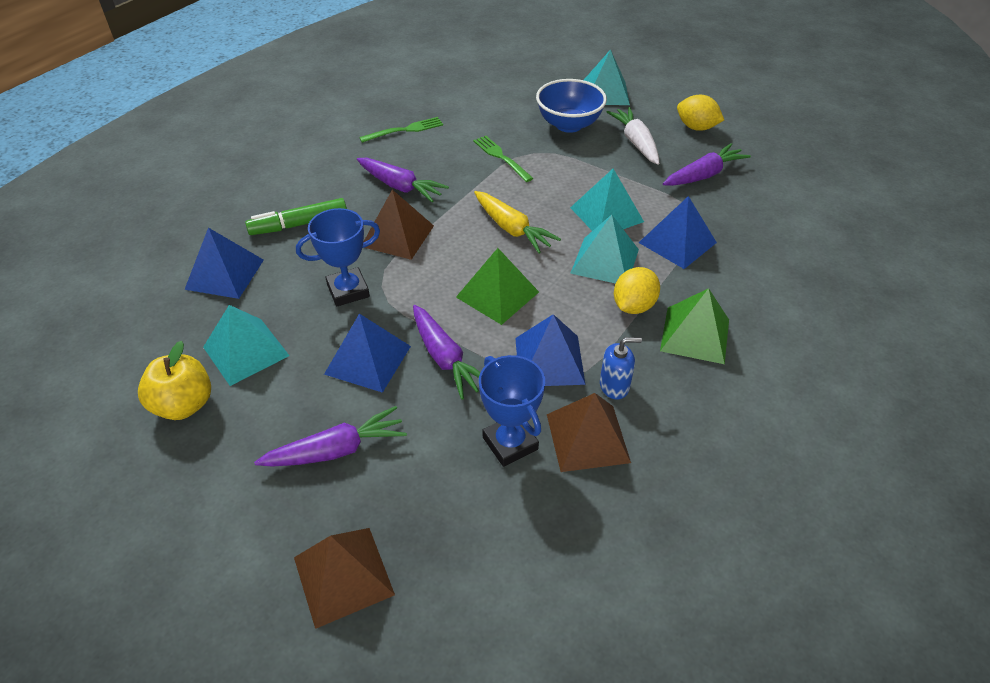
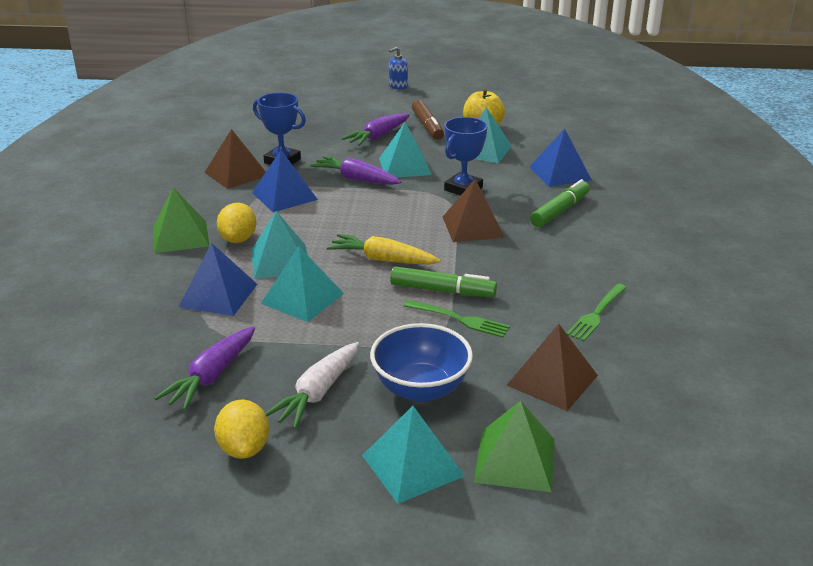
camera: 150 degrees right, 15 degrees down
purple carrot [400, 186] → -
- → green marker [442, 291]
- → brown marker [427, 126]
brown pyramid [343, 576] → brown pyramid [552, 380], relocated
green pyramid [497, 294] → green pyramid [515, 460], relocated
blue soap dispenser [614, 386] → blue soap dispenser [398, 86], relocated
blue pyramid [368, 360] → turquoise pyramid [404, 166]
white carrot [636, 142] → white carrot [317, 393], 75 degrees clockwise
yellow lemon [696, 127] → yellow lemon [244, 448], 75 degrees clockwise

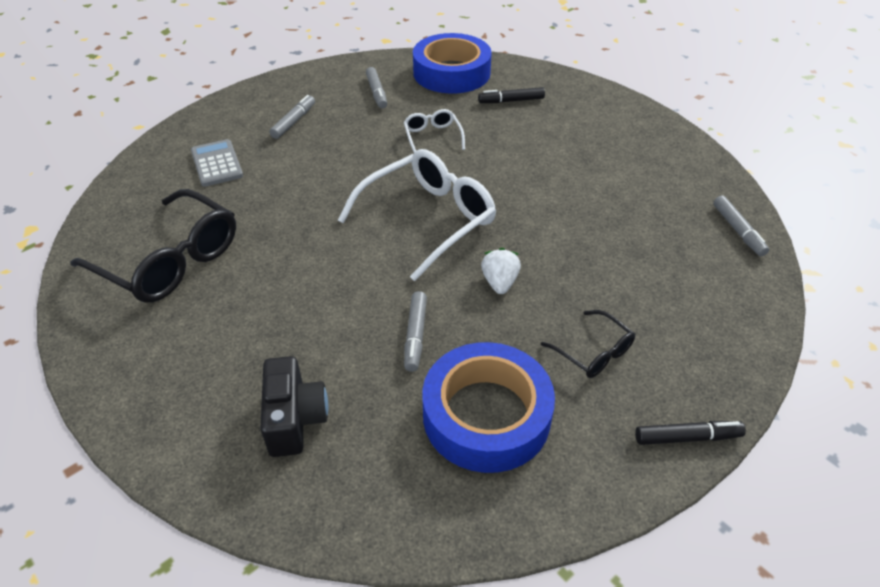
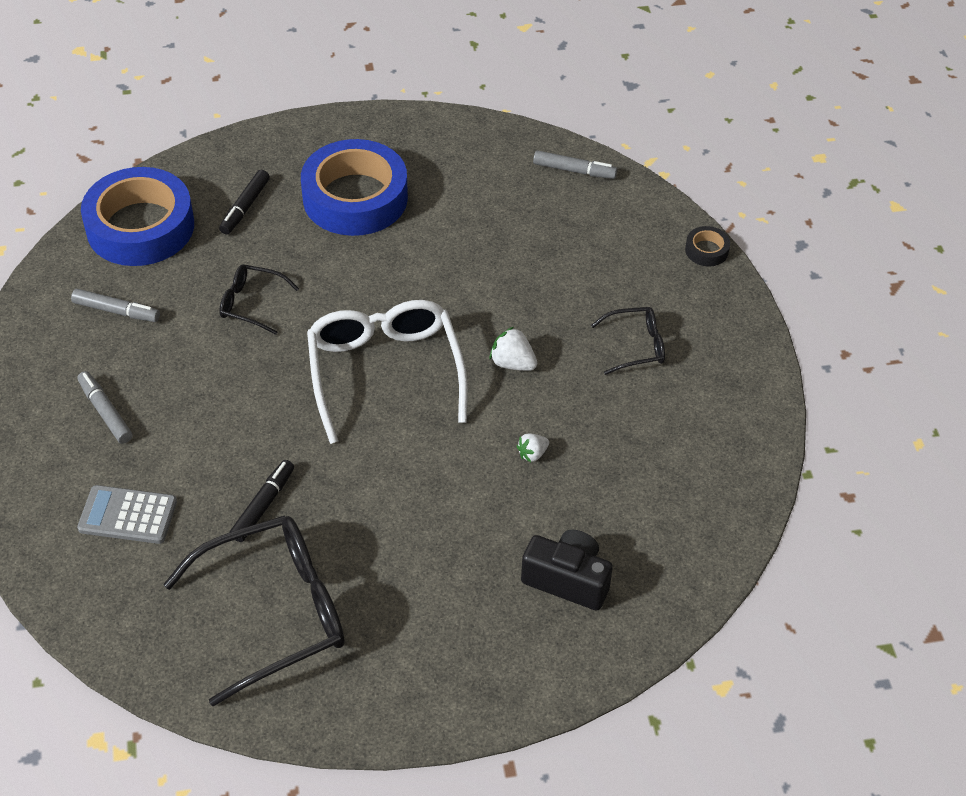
camera: 60 degrees left, 5 degrees up
- → black tape [706, 250]
blue tape [486, 415] → blue tape [355, 198], relocated
black marker [687, 437] → black marker [263, 505], relocated
grey marker [415, 335] → white strawberry [532, 454]
white glasses [432, 137] → black glasses [251, 304]

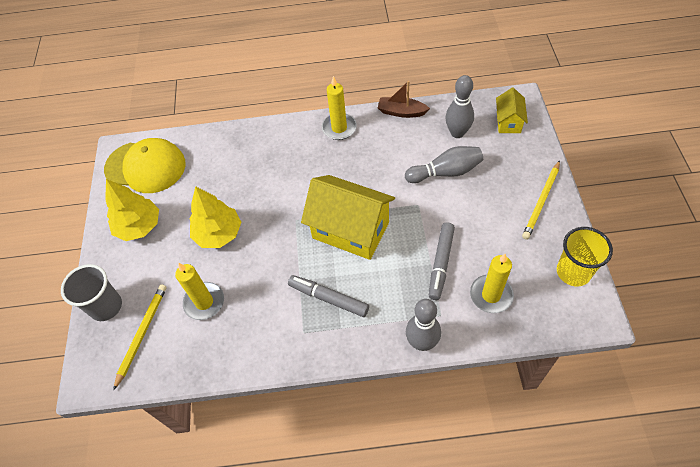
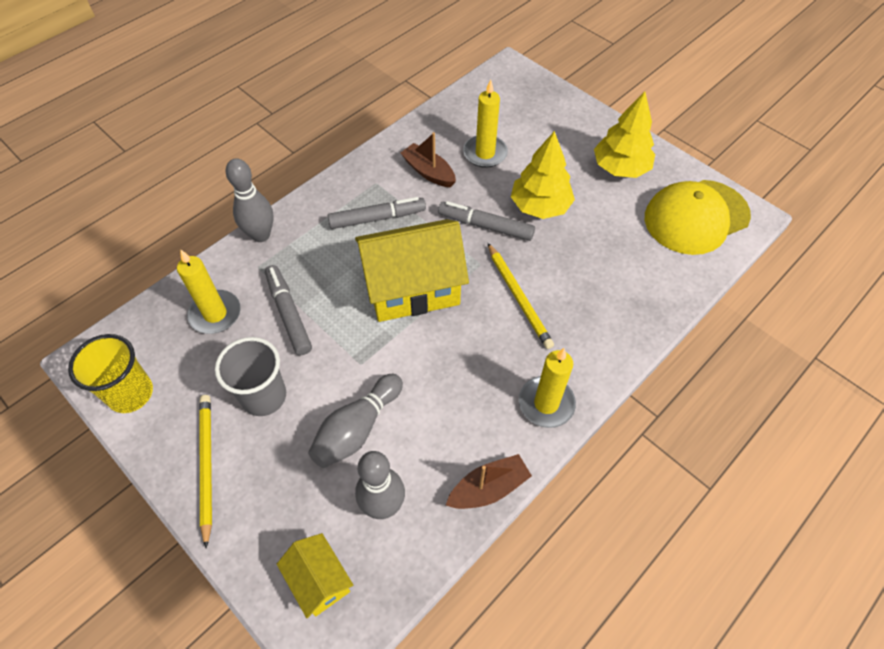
camera: 135 degrees right, 0 degrees up
- → brown boat [428, 172]
- → grey marker [485, 226]
grey cup [106, 306] → grey cup [264, 396], relocated
yellow pencil [142, 334] → yellow pencil [519, 297], relocated

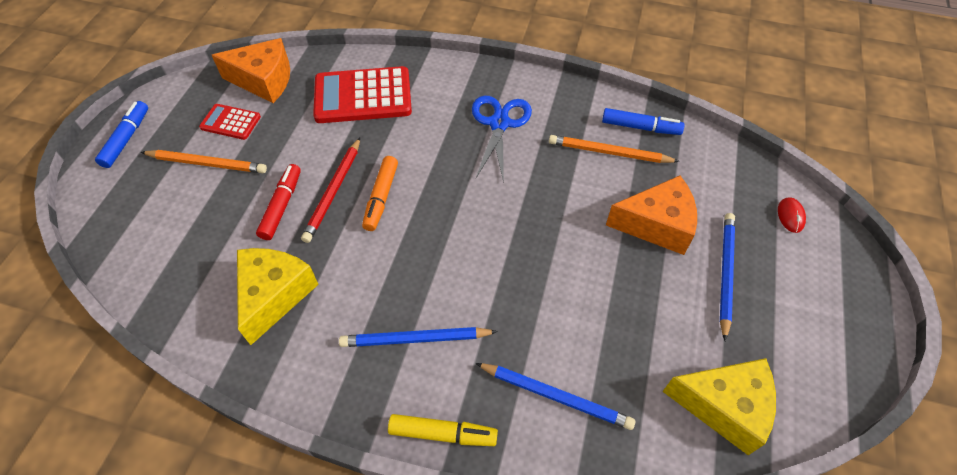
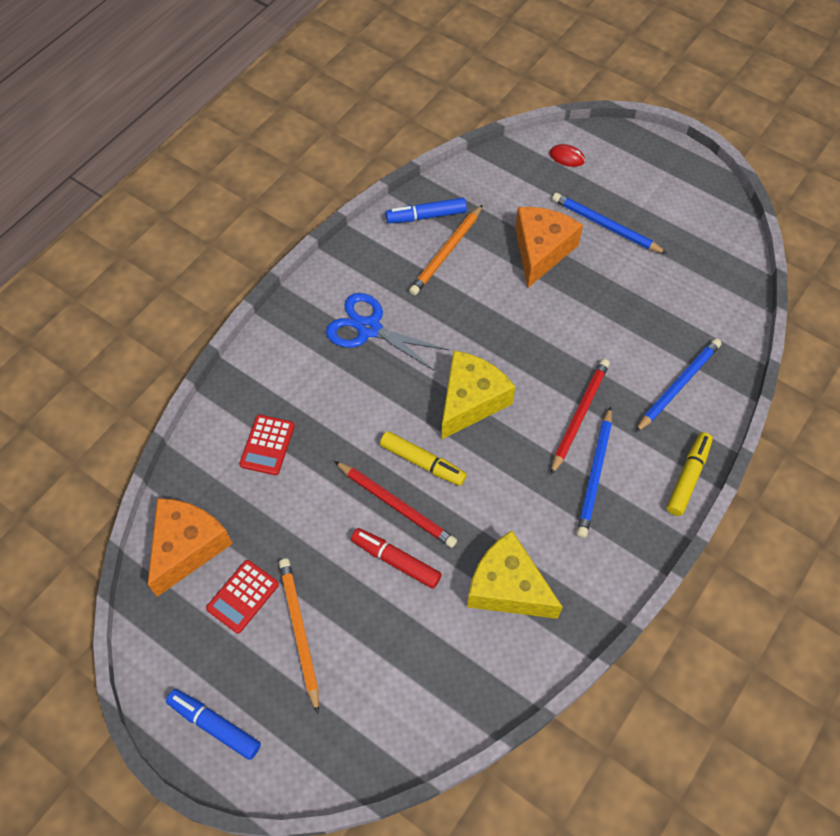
camera: 70 degrees left, 5 degrees up
- → red pencil [579, 416]
yellow cheese [724, 406] → yellow cheese [471, 401], relocated
orange marker [381, 197] → yellow marker [422, 462]
orange pencil [207, 164] → orange pencil [300, 632], 45 degrees counterclockwise
blue marker [640, 127] → blue marker [426, 216], 135 degrees counterclockwise
red calculator [363, 96] → red calculator [267, 445], x0.52

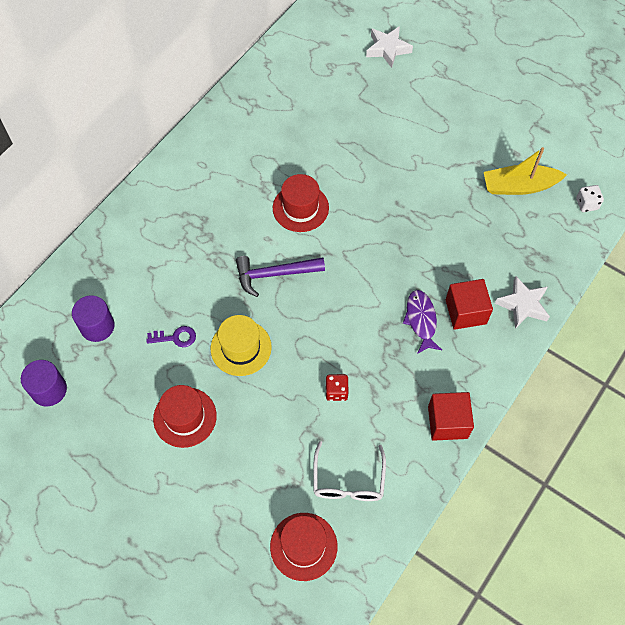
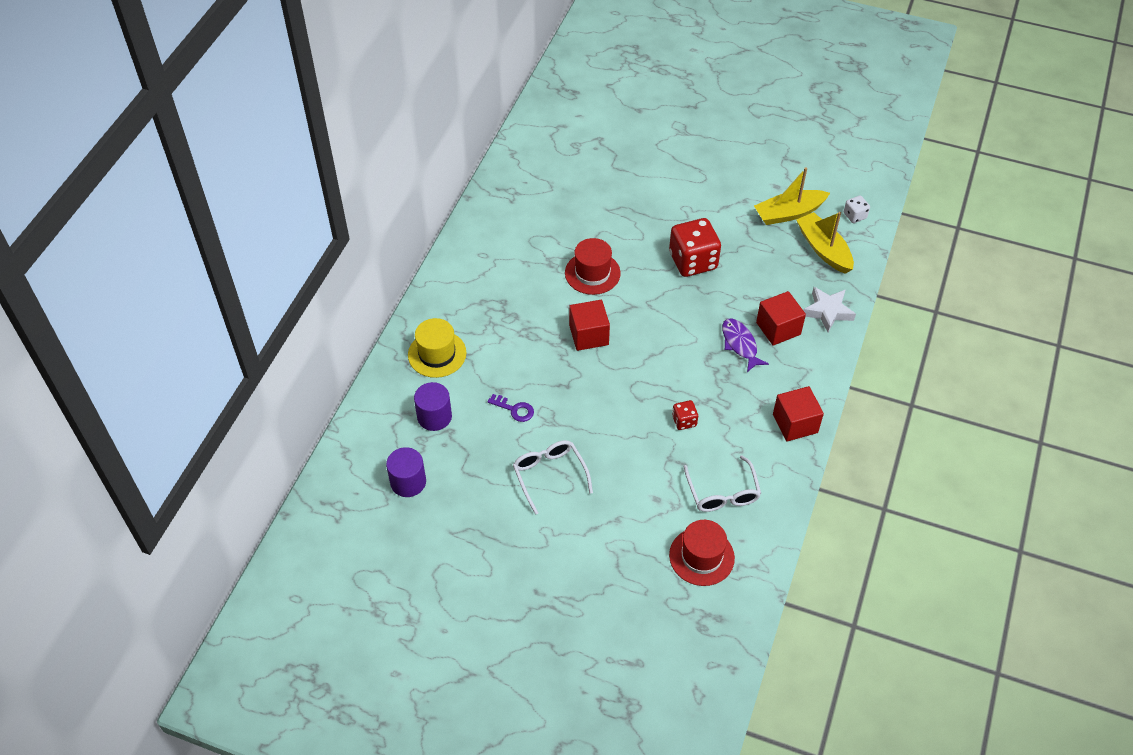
camera: 15 degrees left, 10 degrees down
white star [387, 49] → -
- → red dice [693, 261]
- → yellow boat [823, 249]
yellow hat [241, 348] → yellow hat [437, 354], relocated
red hat [185, 417] → white glasses [549, 475]
purple hammer [274, 274] → red cube [589, 335]
purple key [175, 337] → purple key [514, 409], 45 degrees clockwise

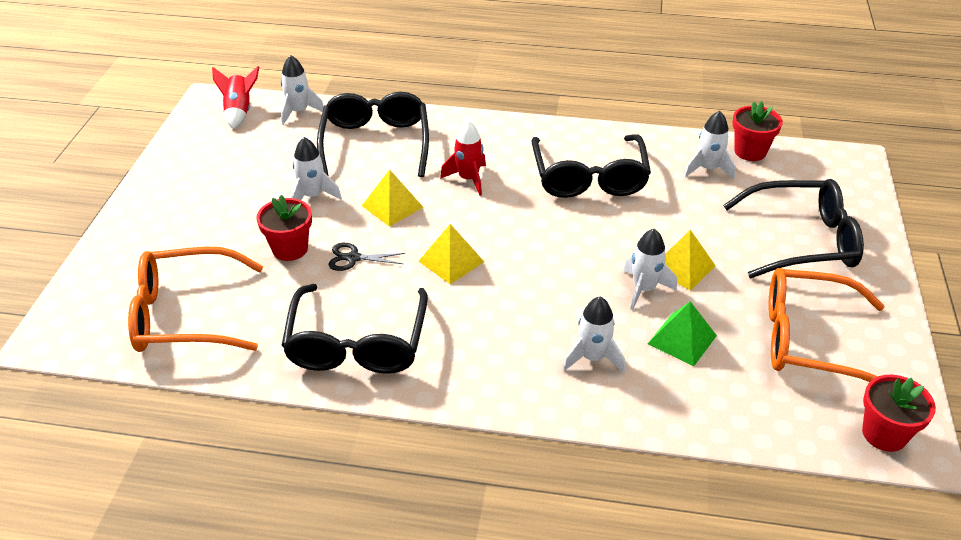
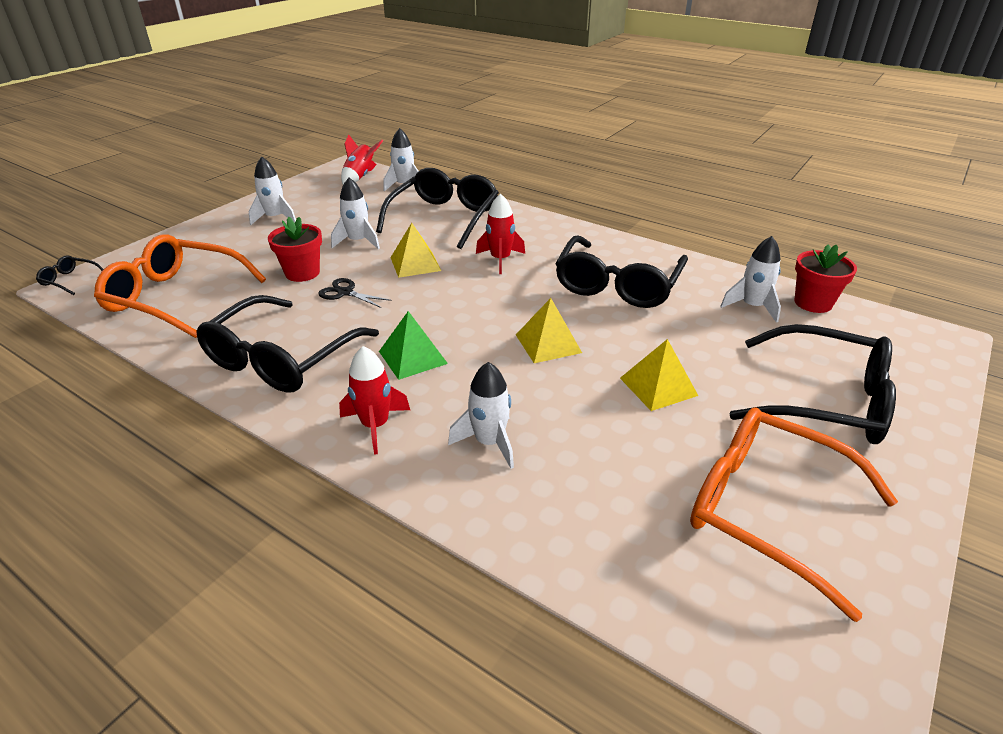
camera: 25 degrees right, 5 degrees down
red flower pot [884, 434] → -
- → black glasses [70, 280]
- → red rocket [375, 426]
yellow pyramid [451, 261] → yellow pyramid [548, 343], relocated
white rocket [644, 289] → white rocket [275, 218], relocated
green pyramid [682, 339] → green pyramid [413, 357], relocated

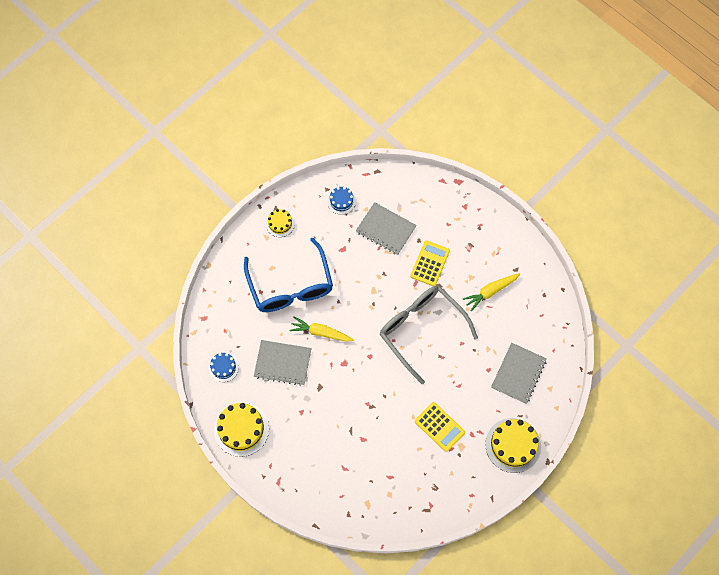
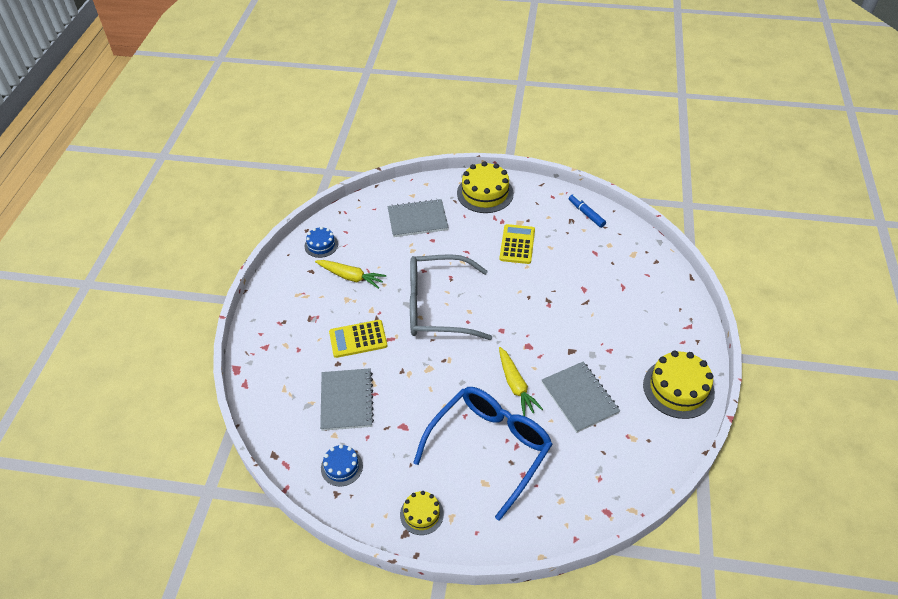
camera: 125 degrees left, 20 degrees down
- → blue marker [586, 214]
blue cake [223, 367] → blue cake [321, 245], relocated
grey glasses [421, 329] → grey glasses [437, 307], 75 degrees clockwise

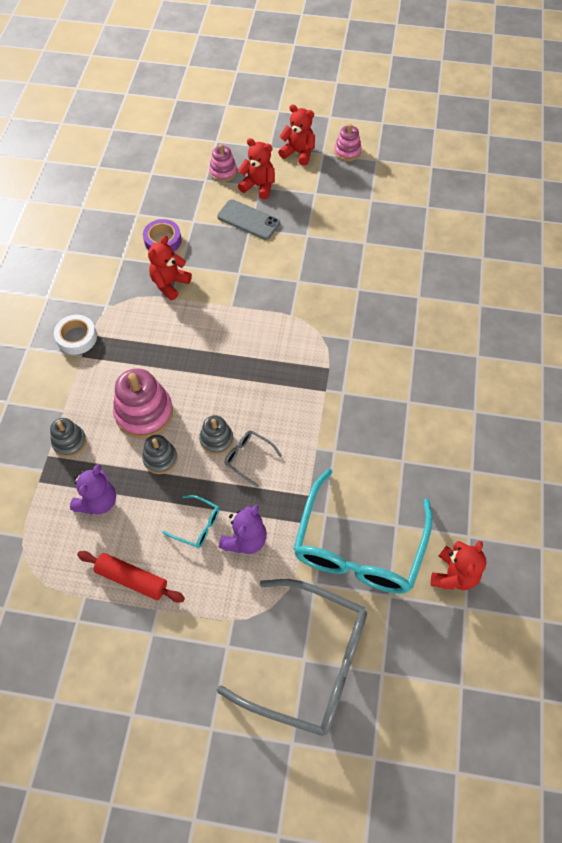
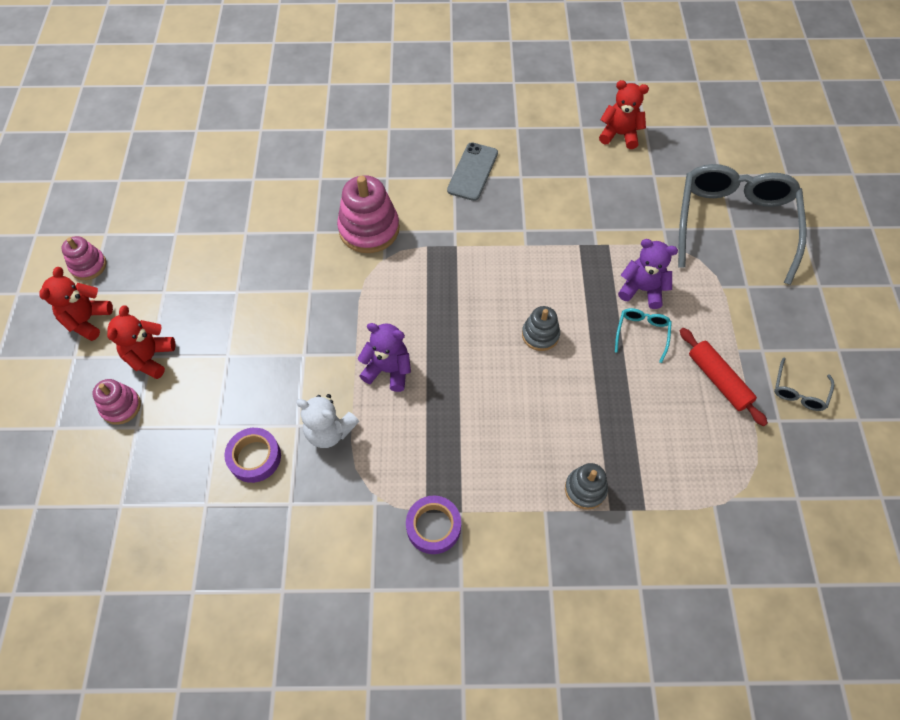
camera: 100 degrees left, 0 degrees up
grey stacking toy [160, 459] → -
turquoise glasses [359, 546] → -
purple teddy bear [98, 501] → purple teddy bear [388, 370], relocated
pink stacking toy [144, 413] → pink stacking toy [369, 229], relocated
grey phone [248, 220] → grey phone [473, 172], relocated
grey glasses [248, 458] → grey glasses [799, 391], relocated
white tape [77, 337] → purple tape [433, 526]
red teddy bear [170, 284] → white teddy bear [329, 431]
red rolling pin [132, 579] → red rolling pin [718, 380], 45 degrees counterclockwise

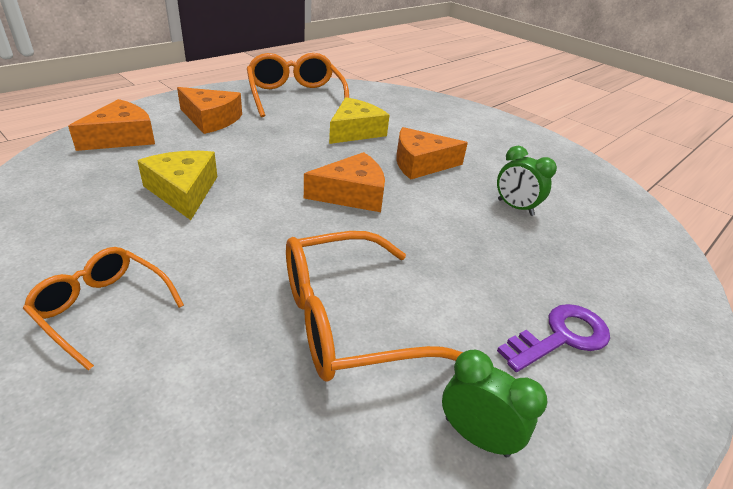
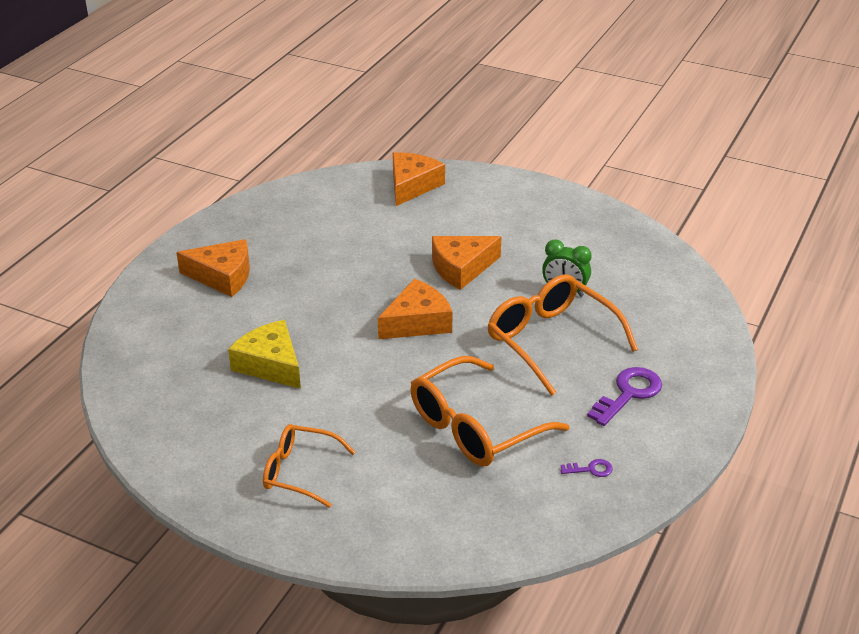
camera: 15 degrees left, 0 degrees up
yellow cheese [355, 131] → -
orange cheese [122, 137] → orange cheese [412, 185], relocated
orange glasses [295, 96] → orange glasses [551, 340], relocated
green clock [476, 436] → purple key [590, 469]

